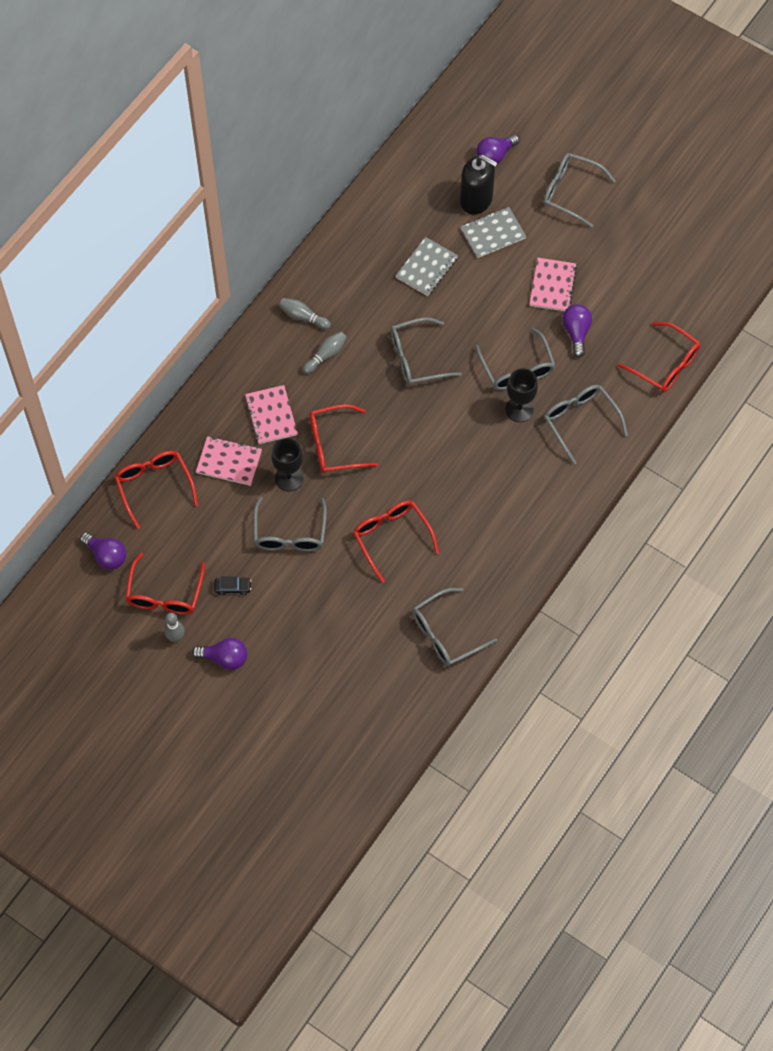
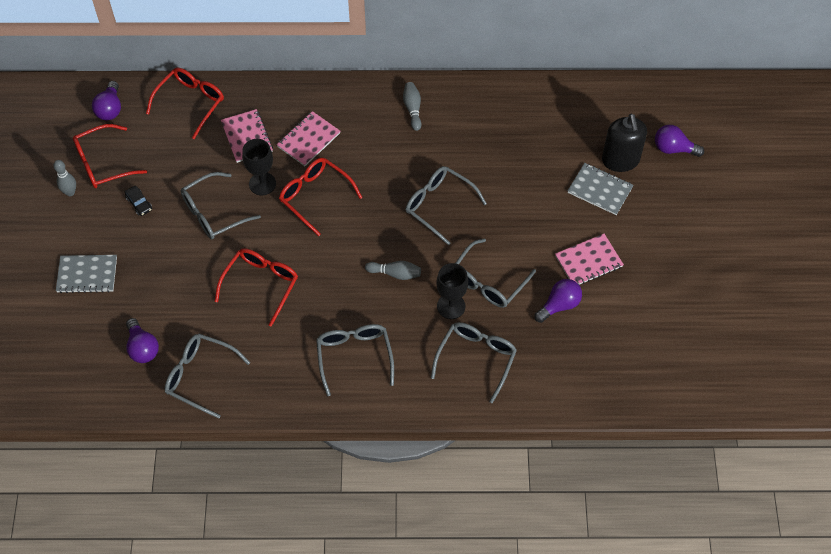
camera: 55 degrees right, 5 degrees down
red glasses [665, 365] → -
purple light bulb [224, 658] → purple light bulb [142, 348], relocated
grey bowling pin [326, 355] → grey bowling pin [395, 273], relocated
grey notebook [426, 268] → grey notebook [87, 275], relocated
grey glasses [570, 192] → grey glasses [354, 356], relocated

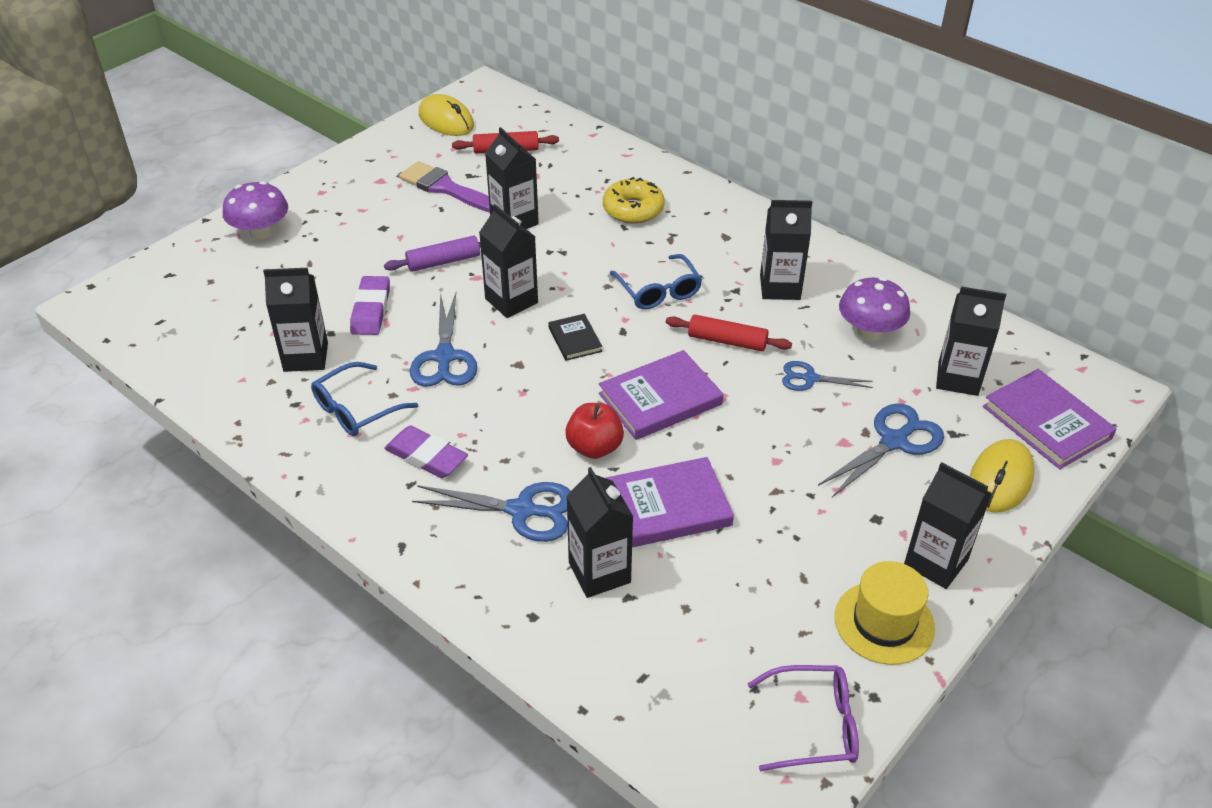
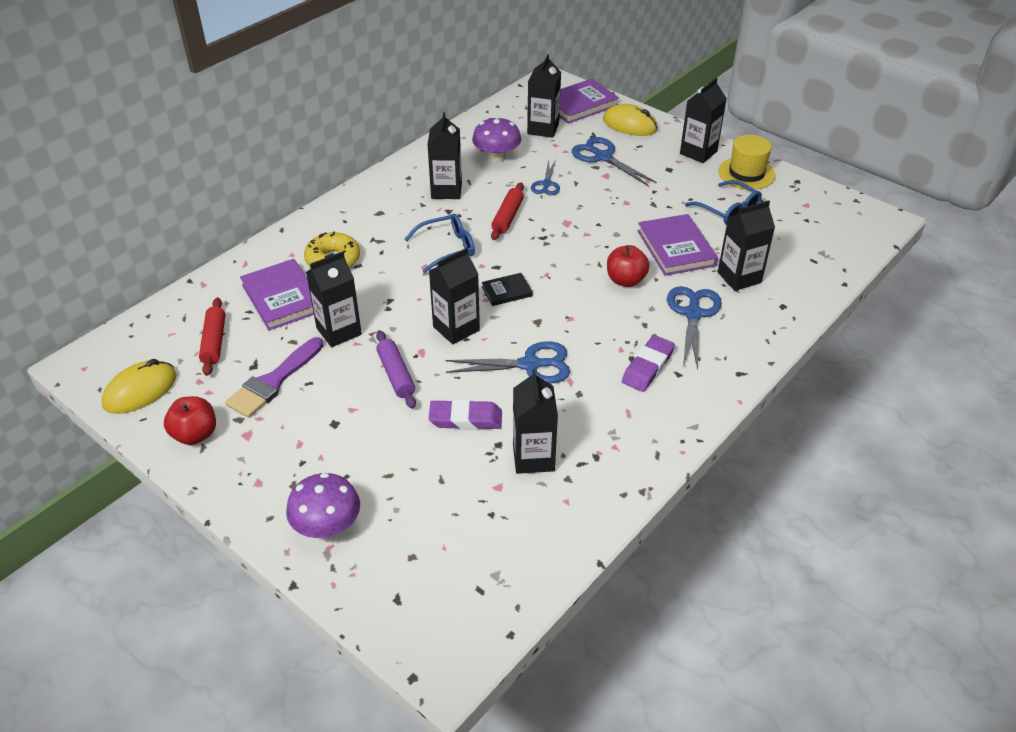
camera: 90 degrees left, 0 degrees up
purple glasses [815, 725] → -
- → red apple [195, 434]
blue glasses [355, 410] → blue glasses [728, 210], relocated
purple book [660, 399] → purple book [282, 298], relocated

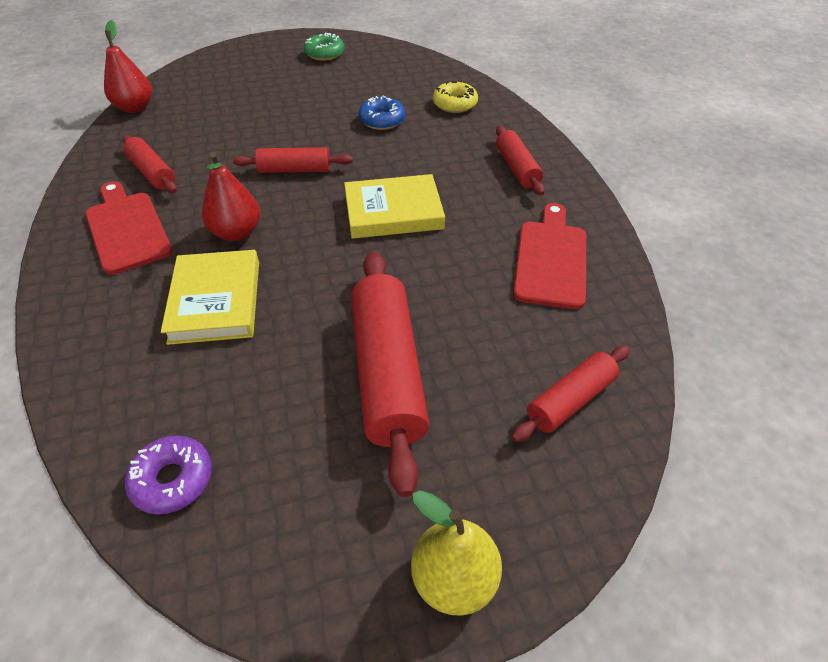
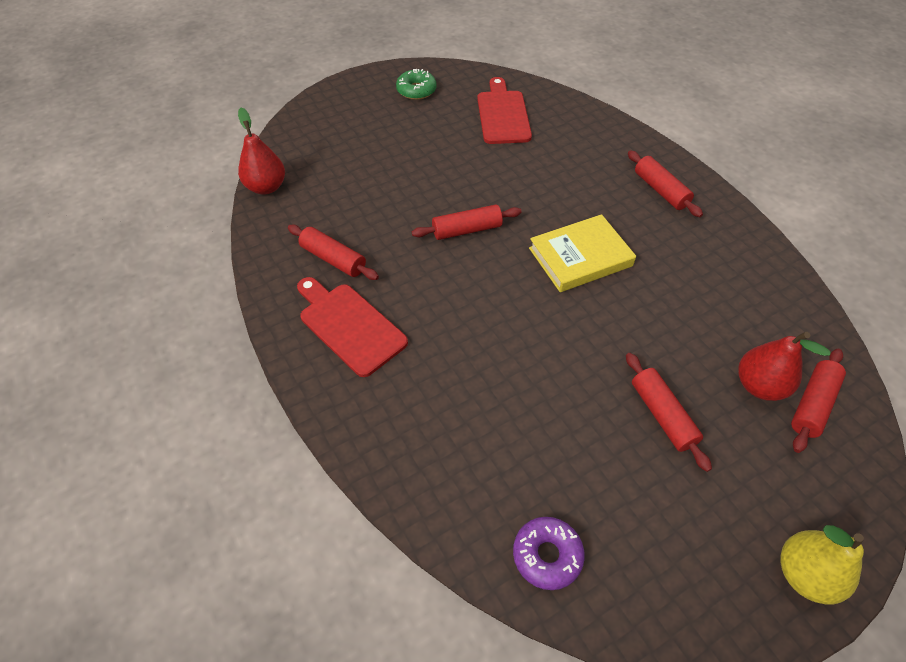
camera: 15 degrees left, 5 degrees up
yellow book [216, 301] → -
blue donut [382, 120] → -
yellow donut [454, 104] → -
red pear [236, 232] → red pear [759, 385], relocated
red cutting board [551, 259] → red cutting board [503, 114], relocated
red rolling pin [387, 373] → red rolling pin [662, 415], x0.56

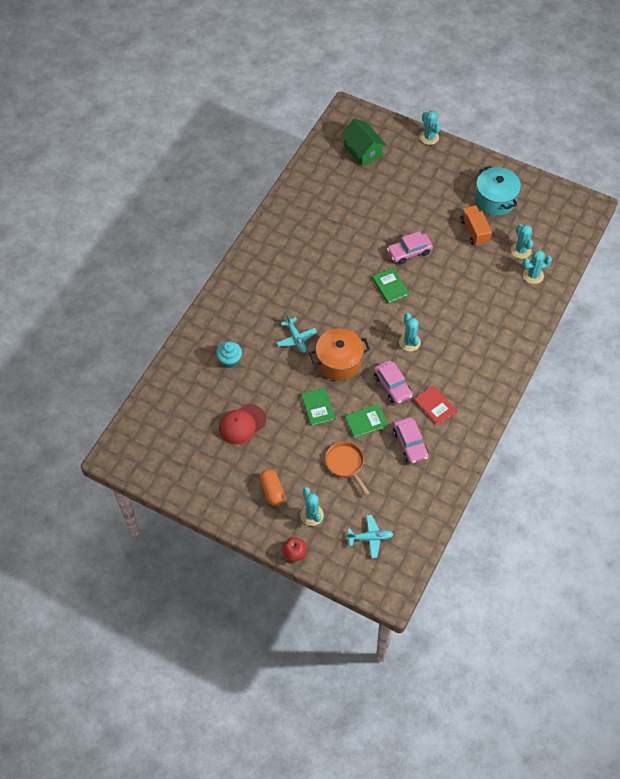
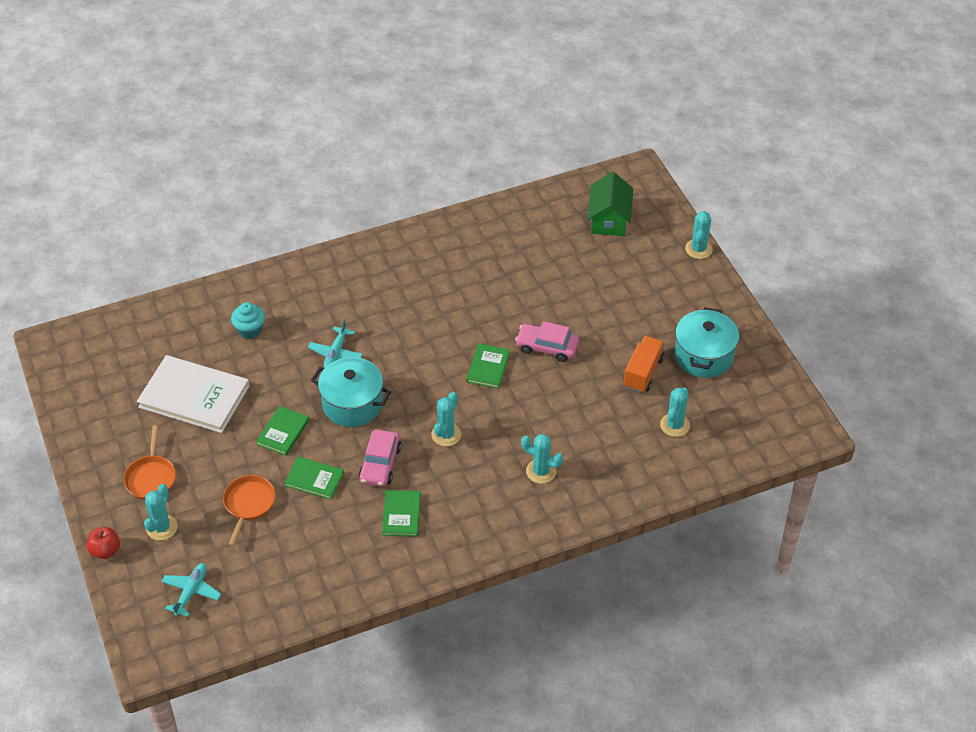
camera: 40 degrees right, 10 degrees down
pink car [410, 443] → -
turquoise cactus [533, 275] → turquoise cactus [541, 471], relocated
red cap [242, 424] → white book [194, 396]
orange capsule [272, 491] → orange pan [151, 477]
orange pot [339, 362] → turquoise pot [352, 404]
red book [435, 406] → green book [401, 514]
turquoise plane [370, 538] → turquoise plane [191, 592], 105 degrees counterclockwise

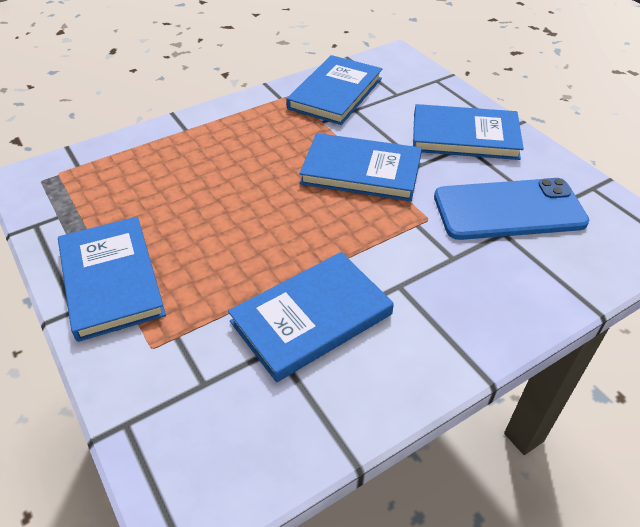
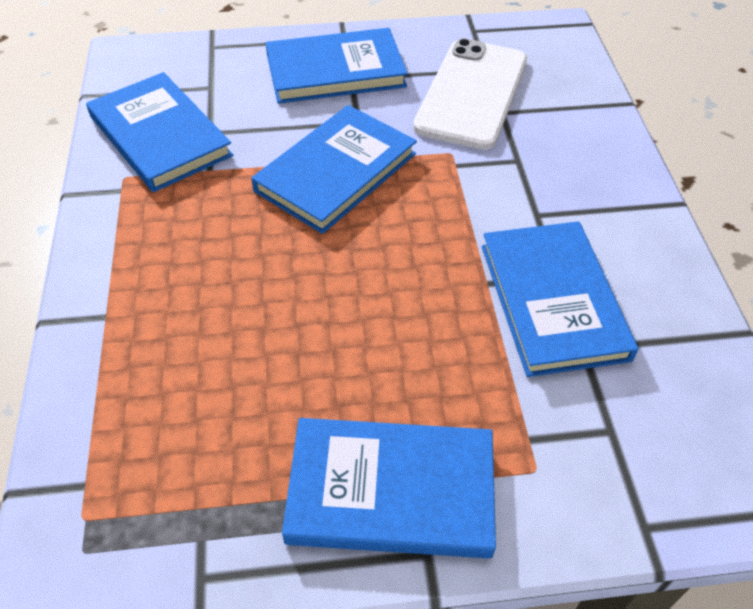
camera: 65 degrees left, 5 degrees up
blue phone [508, 210] → white phone [472, 94]
blue book [465, 136] → blue book [335, 71], 45 degrees clockwise

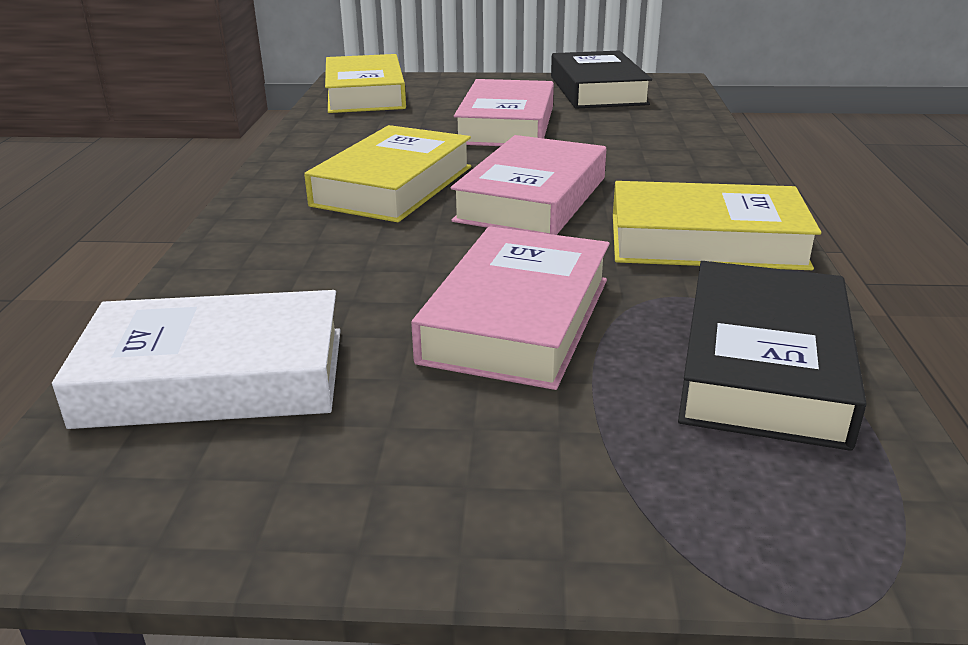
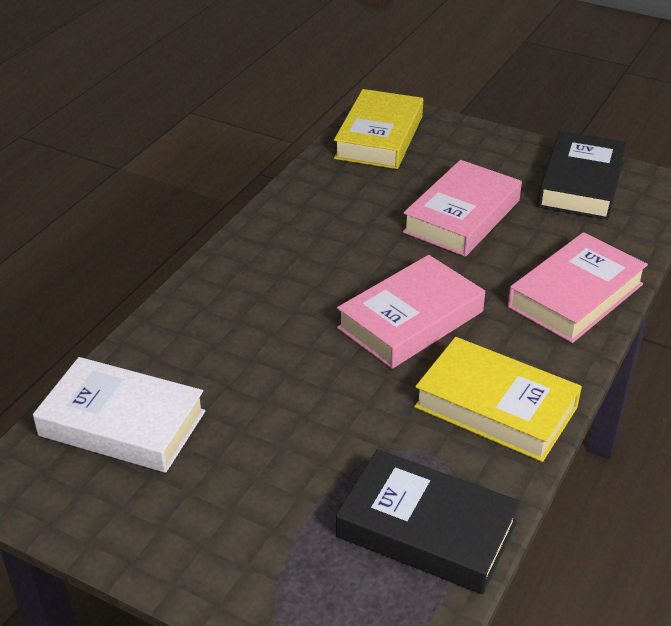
camera: 25 degrees right, 10 degrees up
yellow book [394, 186] → -
pink book [518, 319] → pink book [576, 295], relocated
black book [763, 365] → black book [426, 529], 75 degrees clockwise

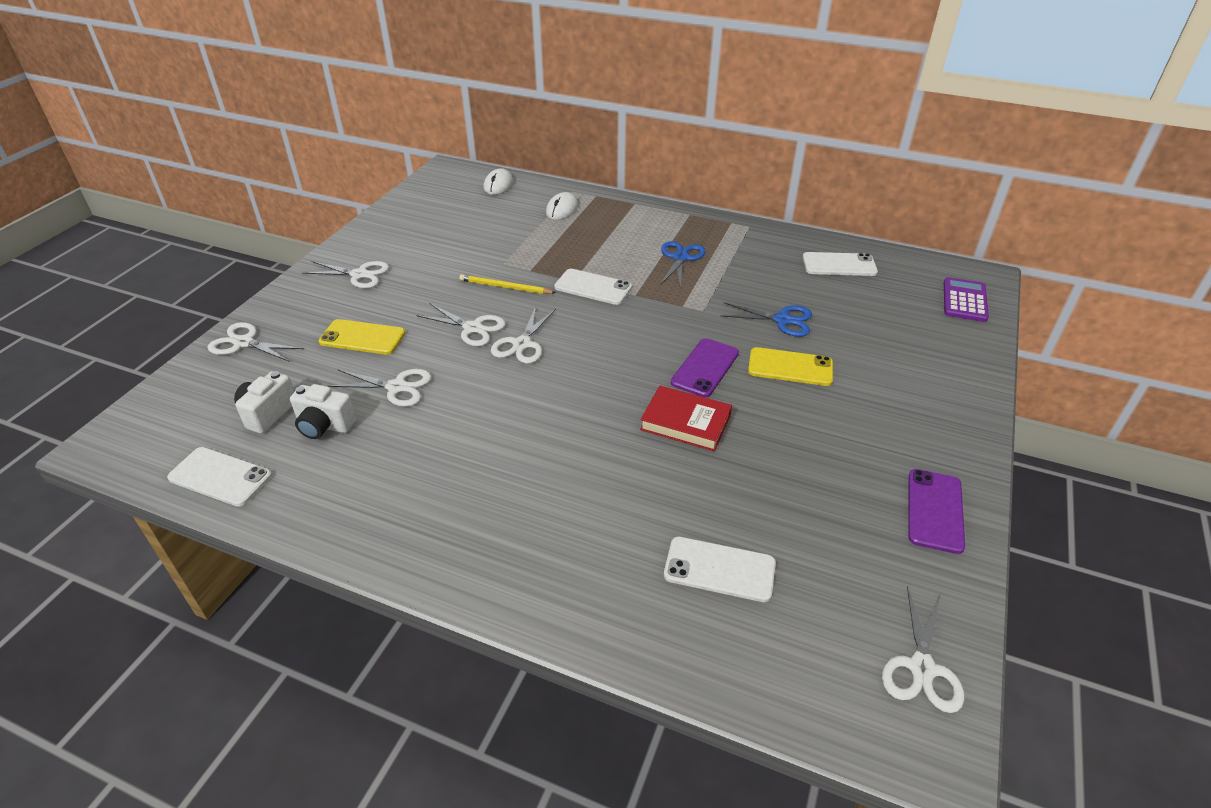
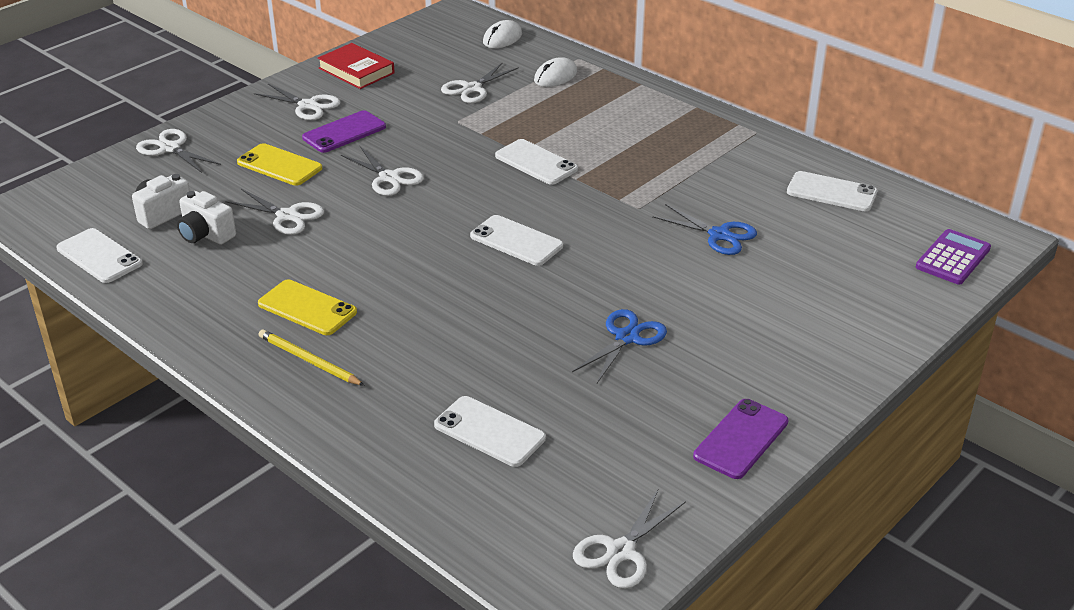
camera: 20 degrees right, 5 degrees down
- → white phone [516, 241]
yellow pencil [505, 287] → yellow pencil [309, 360], relocated
white scissors [522, 344] → white scissors [472, 89], relocated
red book [685, 422] → red book [356, 71], relocated
blue scissors [680, 258] → blue scissors [627, 337], relocated
purple phone [705, 368] → purple phone [344, 132], relocated
yellow phone [790, 367] → yellow phone [307, 308], relocated

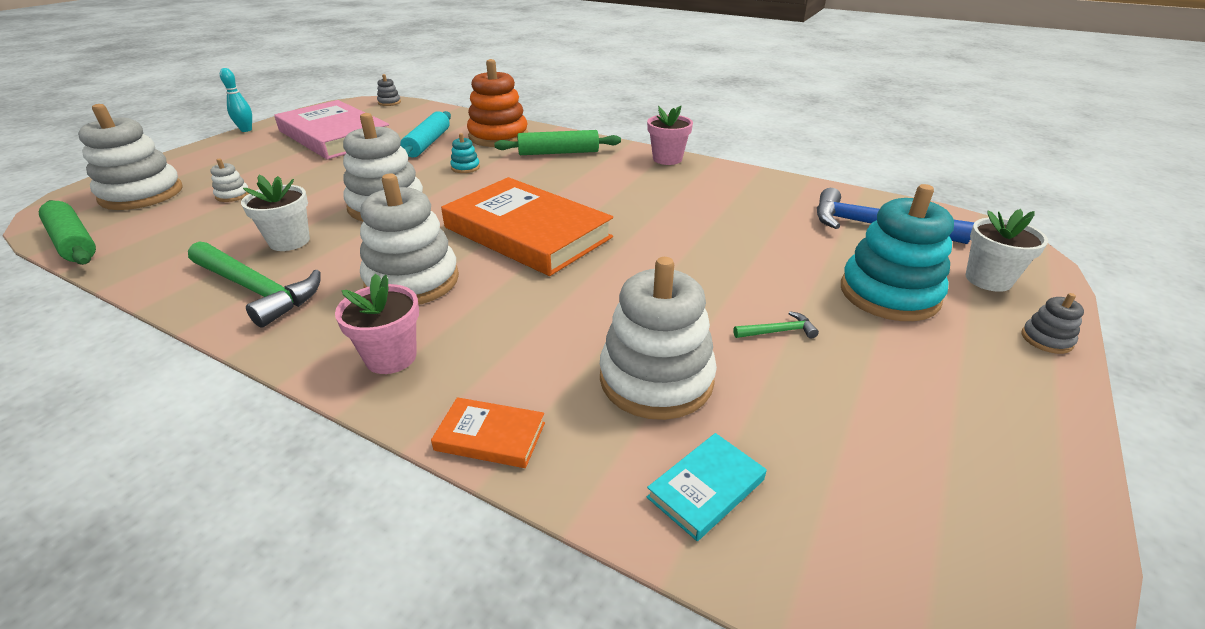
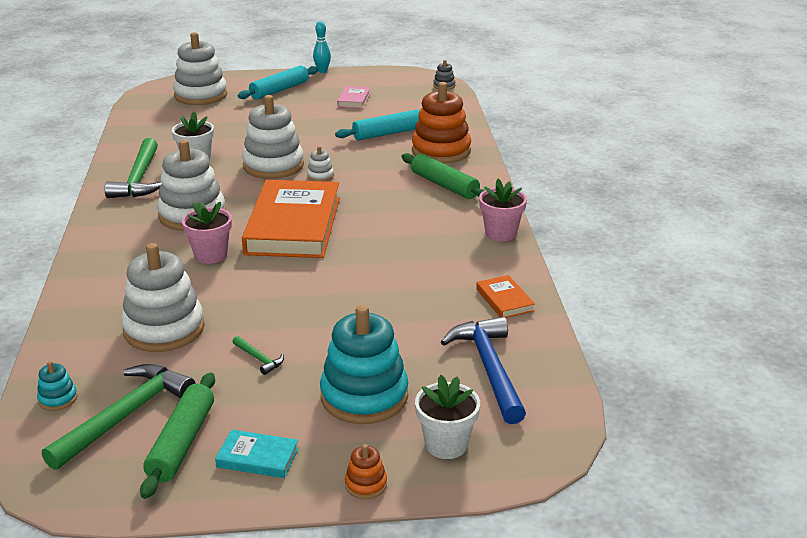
camera: 55 degrees right, 5 degrees down
- → green hammer [125, 416]
- → turquoise rolling pin [279, 90]
green rolling pin [74, 242] → green rolling pin [182, 443], relocated
white stacking toy [233, 195] → white stacking toy [320, 176], relocated
pink flower pot [391, 357] → pink flower pot [211, 255], relocated
orange book [490, 436] → orange book [504, 300], relocated
turquoise stacking toy [465, 167] → turquoise stacking toy [58, 399], relocated
turquoise book [706, 489] → turquoise book [257, 458], relocated
grey stacking toy [1046, 339] → orange stacking toy [366, 484]
pink book [334, 136] → pink book [354, 100], x0.42

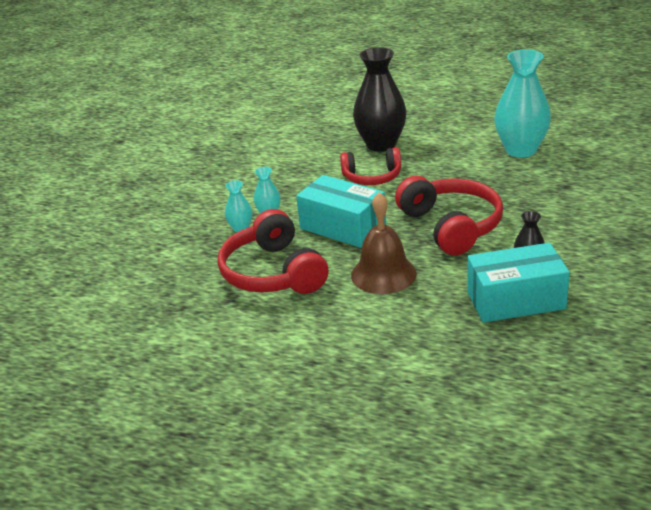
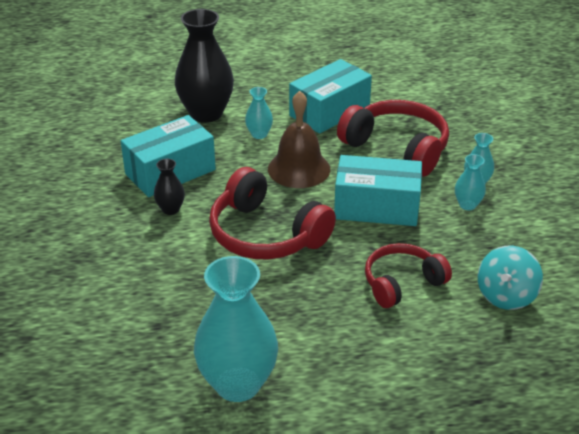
camera: 150 degrees right, 5 degrees up
- → turquoise vase [259, 134]
- → turquoise box [329, 111]
- → turquoise spinning top [506, 296]
black vase [381, 144] → black vase [206, 113], relocated

